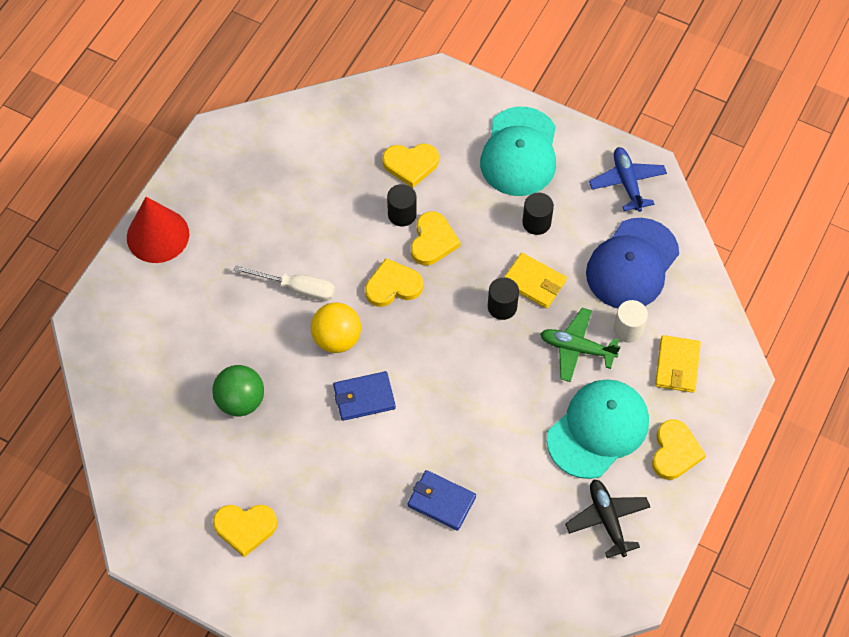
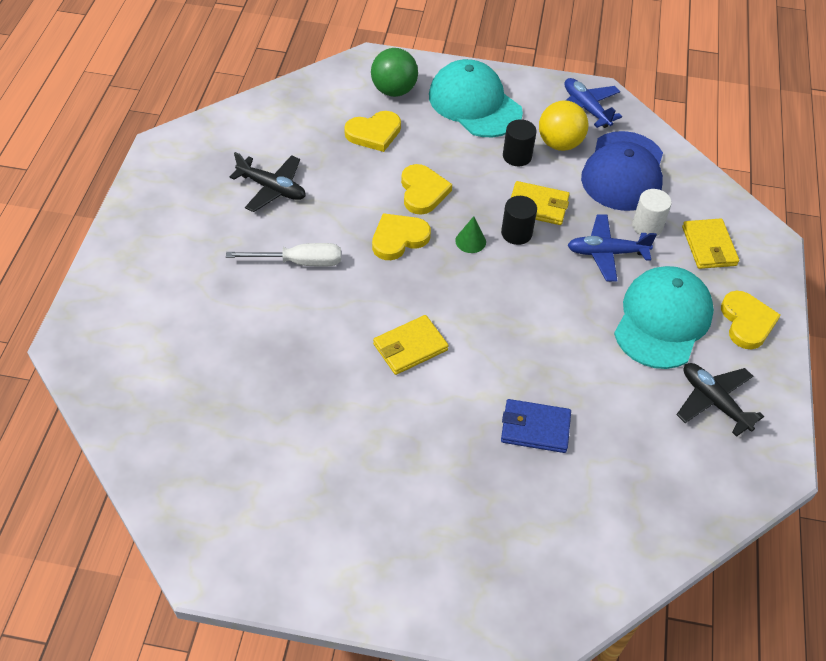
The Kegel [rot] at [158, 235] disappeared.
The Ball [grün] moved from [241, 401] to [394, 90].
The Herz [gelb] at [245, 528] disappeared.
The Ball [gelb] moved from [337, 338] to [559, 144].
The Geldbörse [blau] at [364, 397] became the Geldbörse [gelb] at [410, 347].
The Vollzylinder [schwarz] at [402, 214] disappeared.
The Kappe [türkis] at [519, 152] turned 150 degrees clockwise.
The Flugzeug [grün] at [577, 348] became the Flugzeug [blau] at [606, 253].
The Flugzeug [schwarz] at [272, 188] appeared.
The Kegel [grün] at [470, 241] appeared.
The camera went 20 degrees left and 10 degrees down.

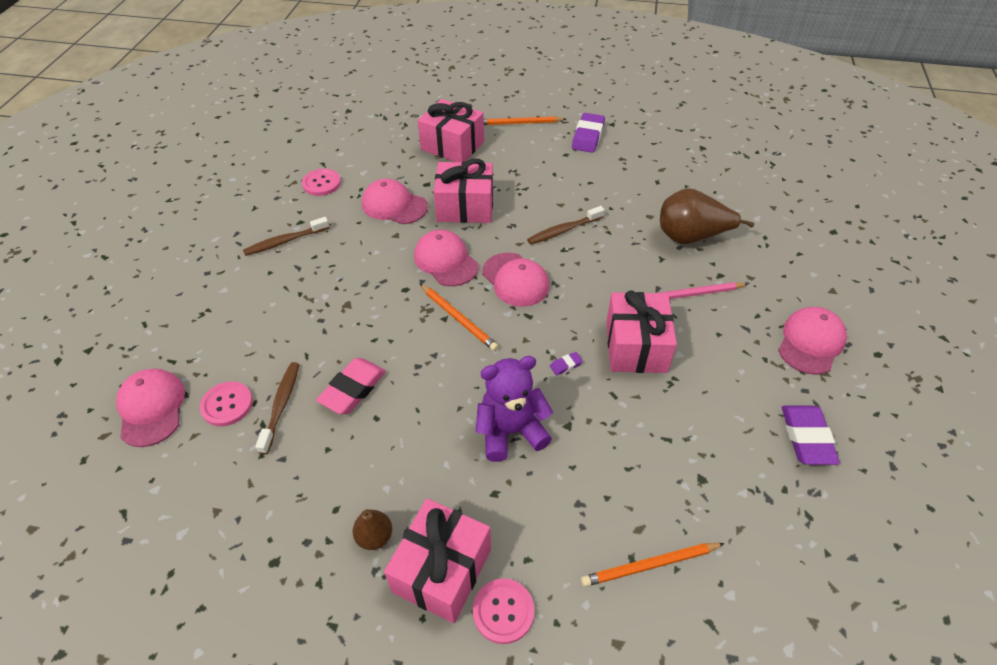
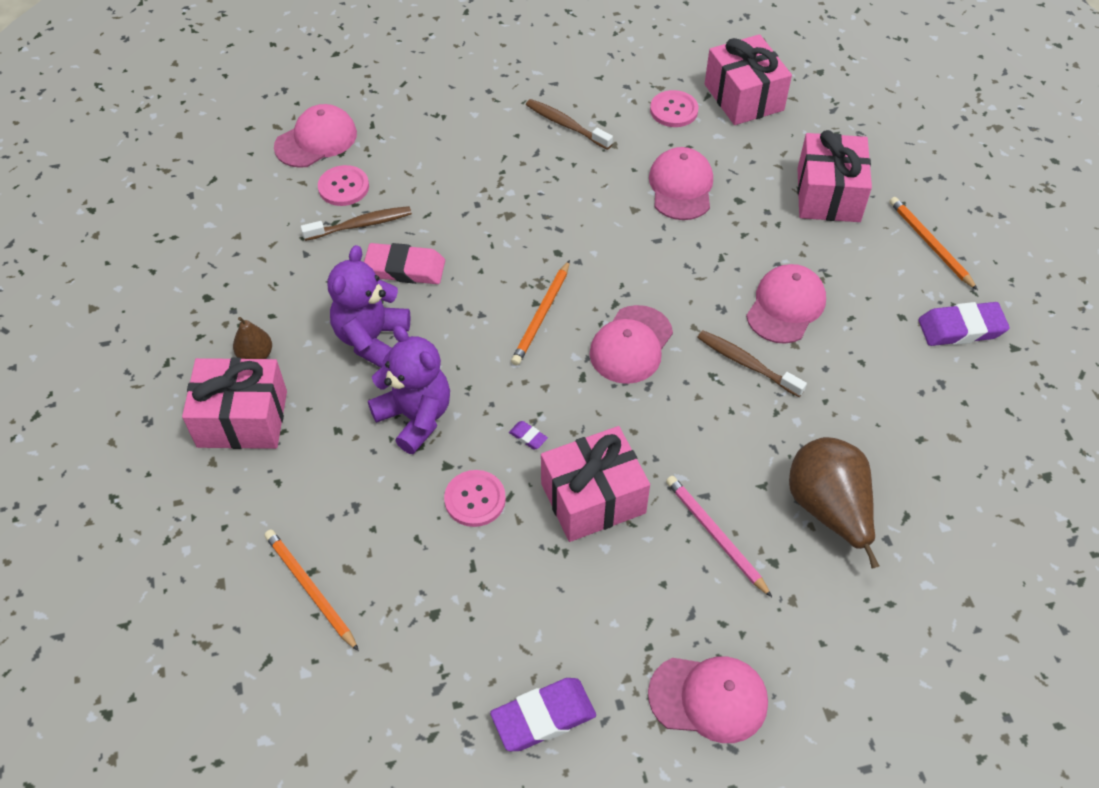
The Kappe [rosa] moved from [446, 261] to [785, 306].
The Geschenk [rosa] moved from [465, 207] to [744, 97].
The Knopf [rosa] moved from [503, 611] to [475, 499].
The Teddybär [lila] at [371, 339] appeared.
The camera went 65 degrees right and 5 degrees up.

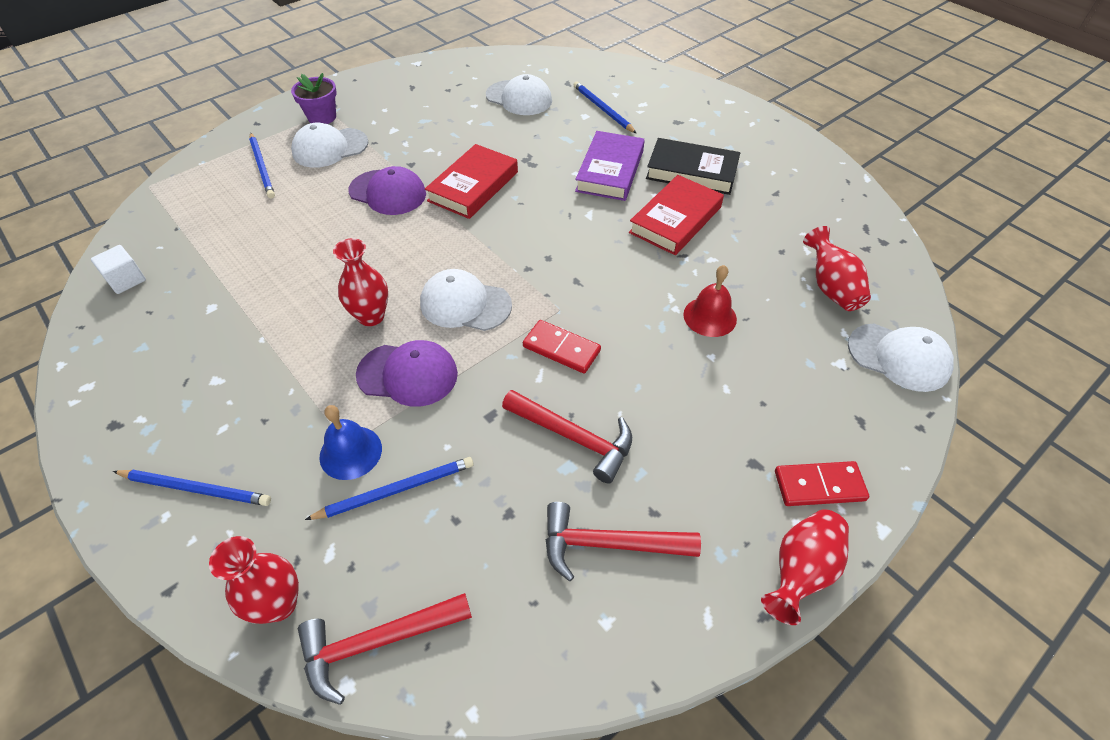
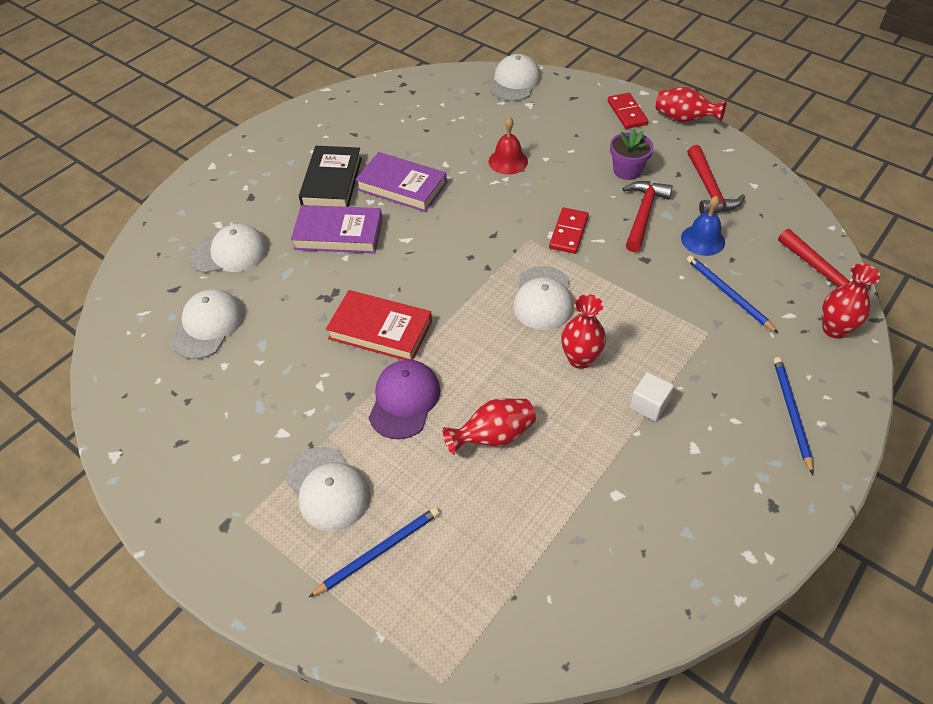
The Kubus [weiß] moved from [126, 280] to [648, 405].
The Blumentopf [lila] moved from [322, 117] to [627, 170].
The Glocke [blau] moved from [350, 452] to [703, 240].
The Kappe [lila] at [408, 374] disappeared.
The Bleistift [blau] at [602, 109] was replaced by the Kappe [weiß] at [229, 252].
The Buch [rot] at [675, 220] became the Buch [lila] at [402, 186].
The Vase [rot] moved from [830, 287] to [493, 436].
The camera went 100 degrees left and 0 degrees up.

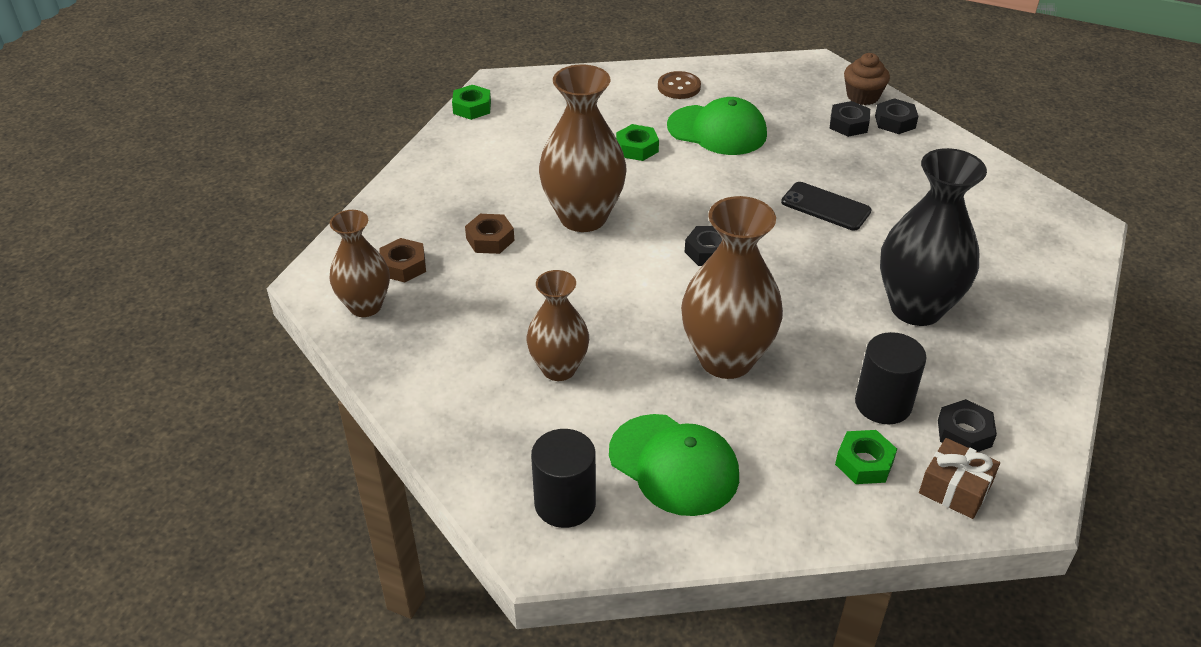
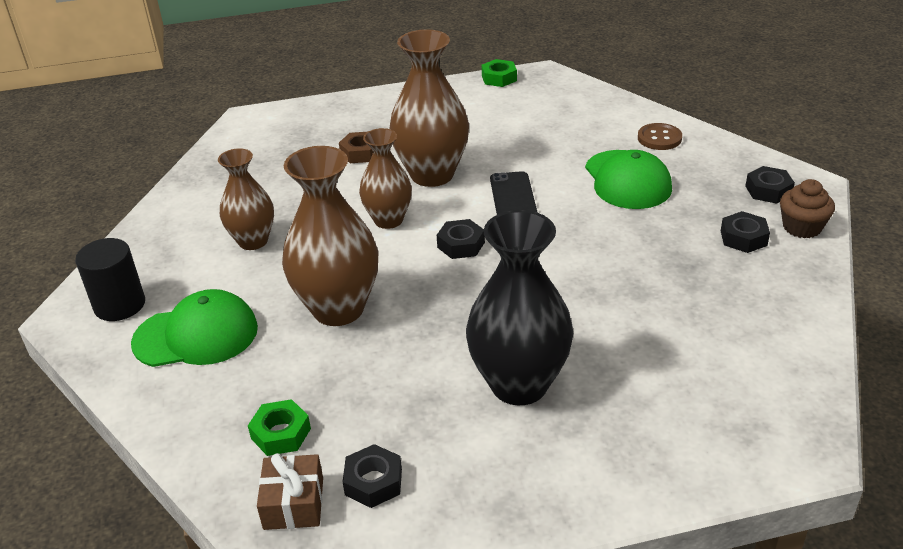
The Vase [braun] moved from [365, 306] to [388, 220].
The Sechskantmutter [braun] at [403, 266] disappeared.
The Kappe [grün] at [674, 465] turned 105 degrees counterclockwise.
The Sechskantmutter [grün] at [637, 148] disappeared.
The Handy [schwarz] moved from [825, 207] to [512, 197].
The Vollzylinder [schwarz] at [883, 404] disappeared.
The Sechskantmutter [schwarz] moved from [895, 122] to [768, 190].
The camera went 55 degrees right and 5 degrees down.

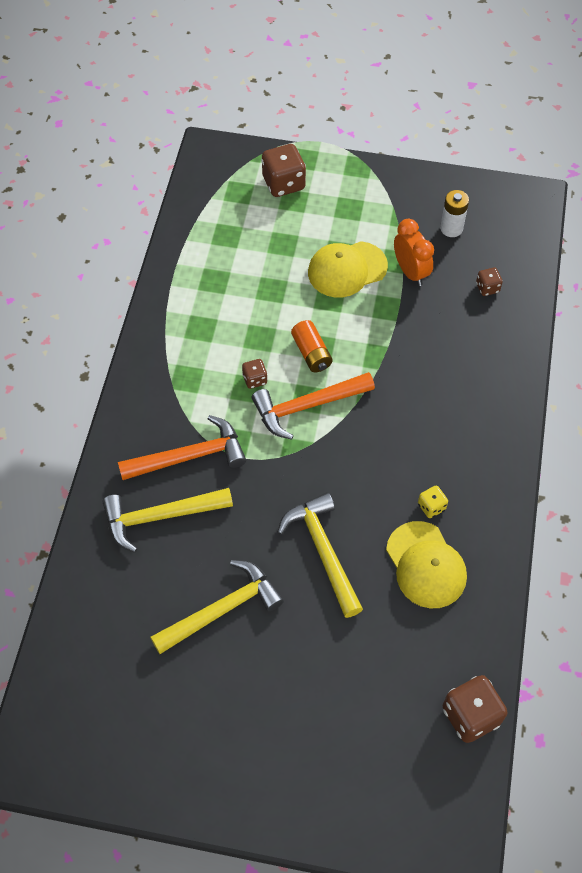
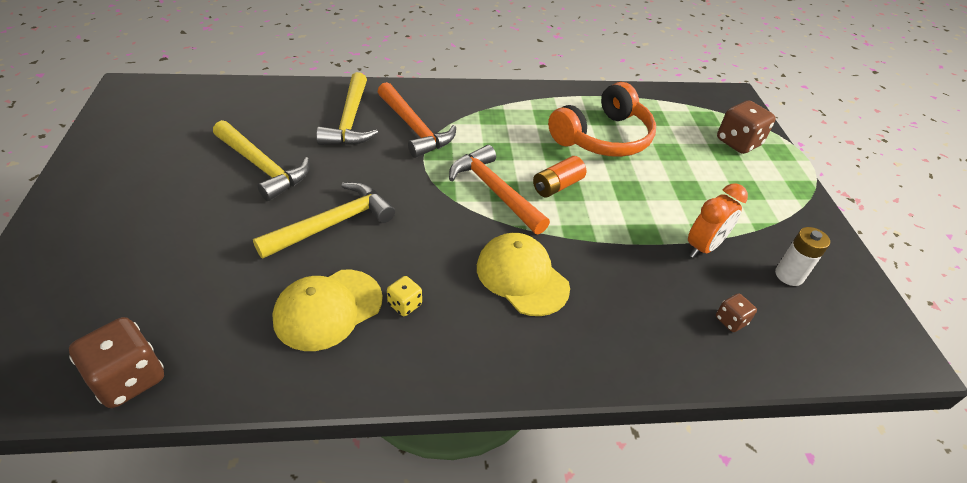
The Hammer [gelb] at [160, 517] turned 150 degrees counterclockwise.
The Spielwürfel [braun] at [255, 379] disappeared.
The Kappe [gelb] moved from [347, 269] to [522, 277].
The Kopfhörer [orange] at [603, 137] appeared.
The camera went 70 degrees right and 15 degrees down.

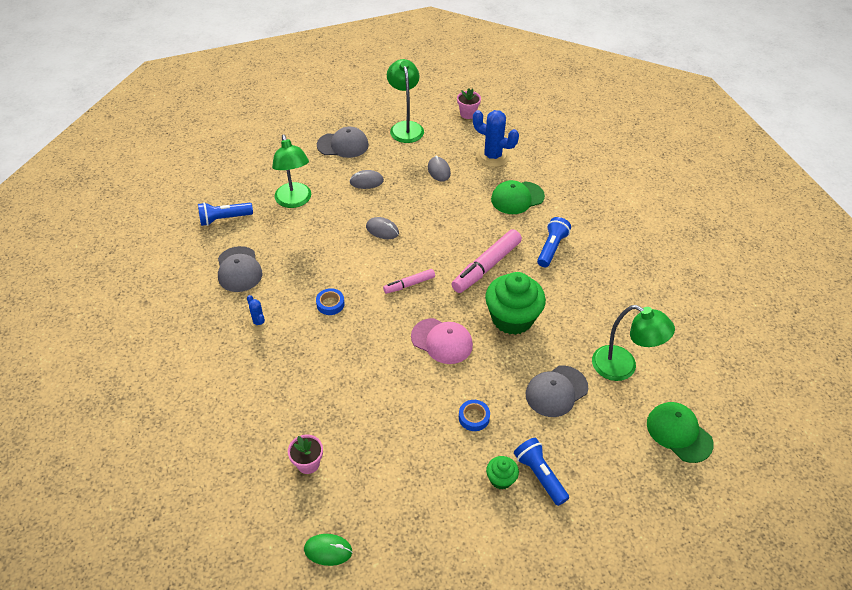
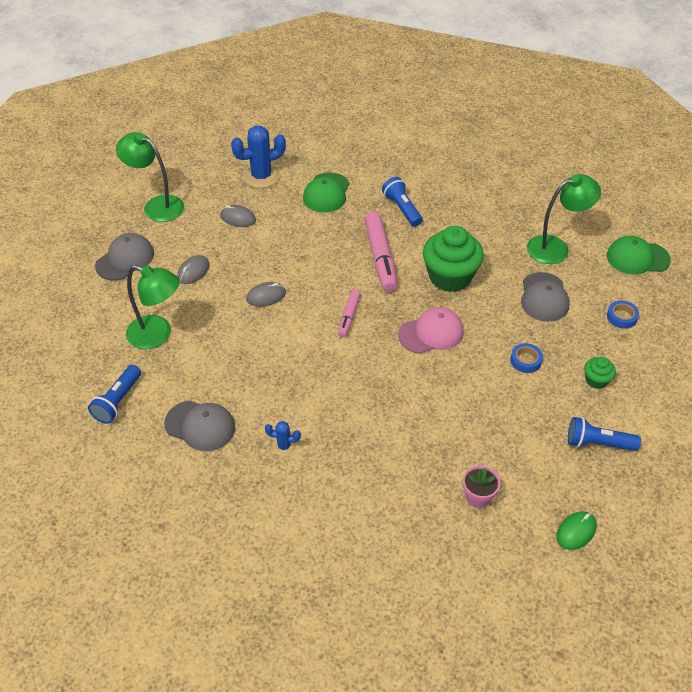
The Klebeband [blau] moved from [330, 304] to [621, 317].
The Blumentopf [rosa] at [468, 114] disappeared.
The Taschenlampe [blau] moved from [540, 475] to [598, 443].
The camera went 50 degrees left and 0 degrees up.

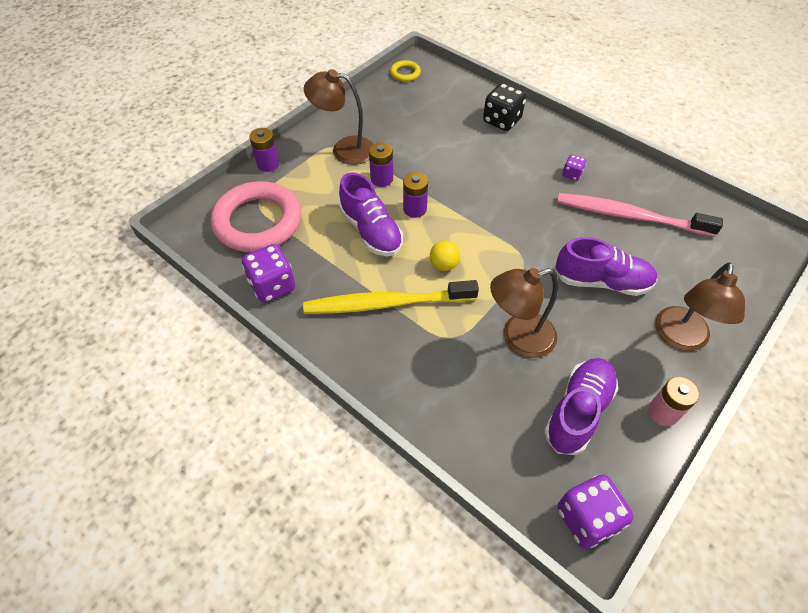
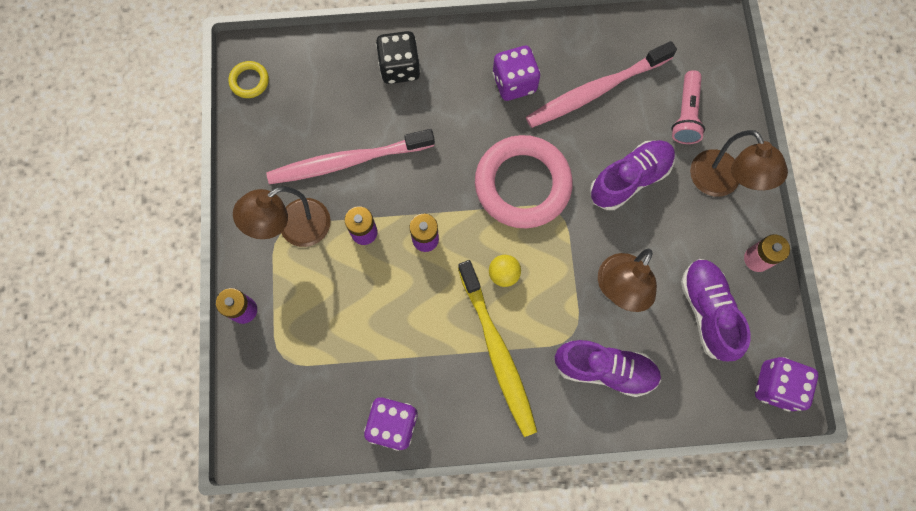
The Ring [rosa] moved from [258, 221] to [522, 184].
The Zahnbürste [gelb] at [386, 303] turned 60 degrees counterclockwise.
The Schuh [lila] moved from [371, 231] to [604, 369].
The Spielwürfel [lila] at [571, 174] changed to 1.92 times the size.
The Zahnbürste [rosa] at [347, 161] appeared.
The Taschenlampe [rosa] at [685, 115] appeared.
The camera went 45 degrees left and 20 degrees up.

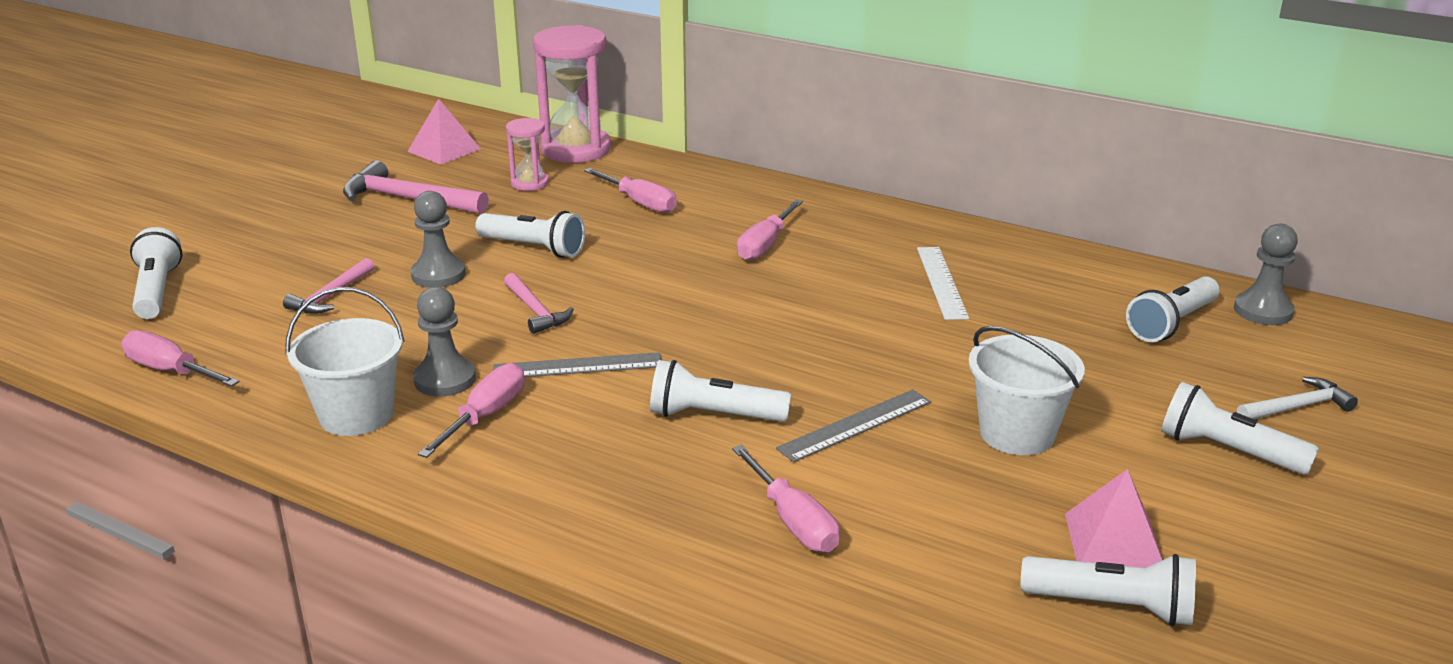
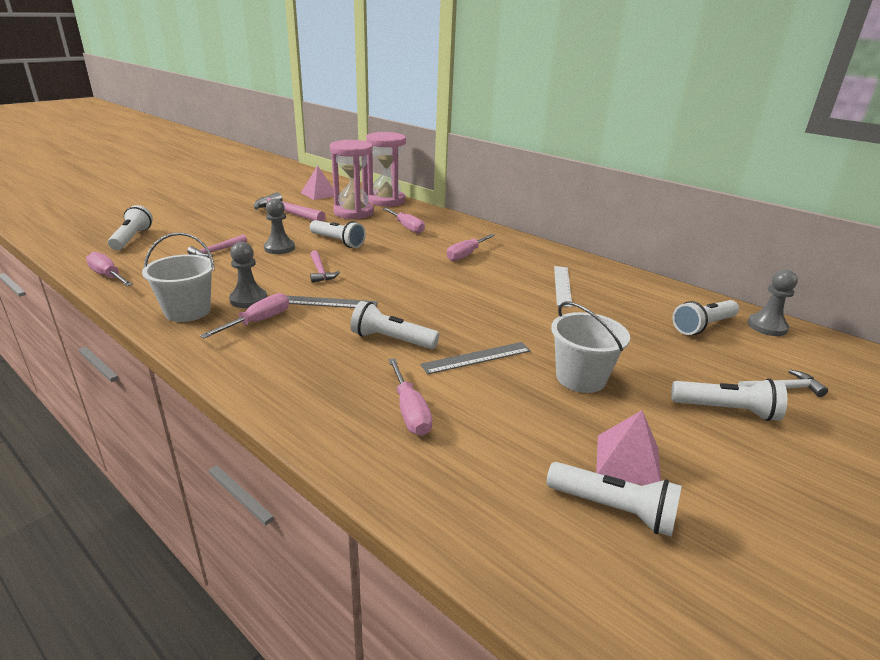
The Sanduhr [rosa] at [529, 183] changed to 1.96 times the size.
The Taschenlampe [weiß] at [1228, 451] turned 150 degrees clockwise.
The camera went 10 degrees right and 0 degrees up.

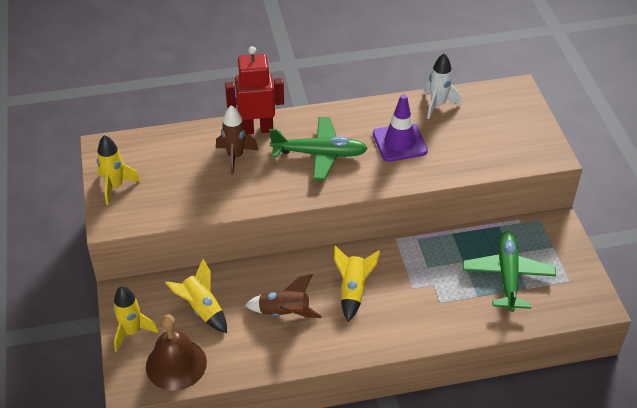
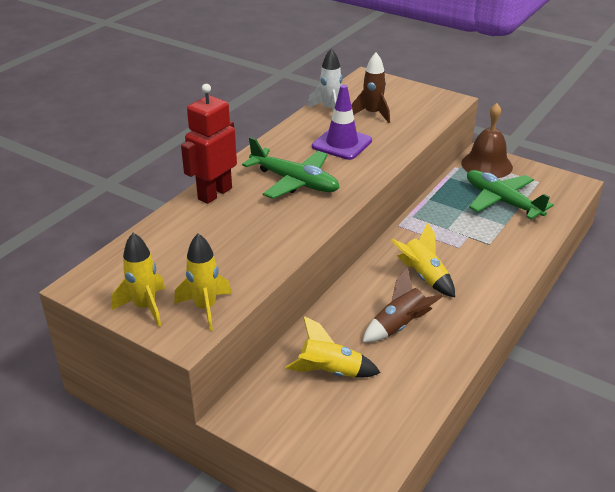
The Rakete [gelb] moved from [132, 332] to [205, 308].
The Glocke [braun] moved from [176, 364] to [486, 165].
The Rakete [braun] moved from [235, 157] to [372, 114].
The Flugzeug [grün] at [319, 154] turned 75 degrees clockwise.
The camera went 45 degrees left and 10 degrees down.

